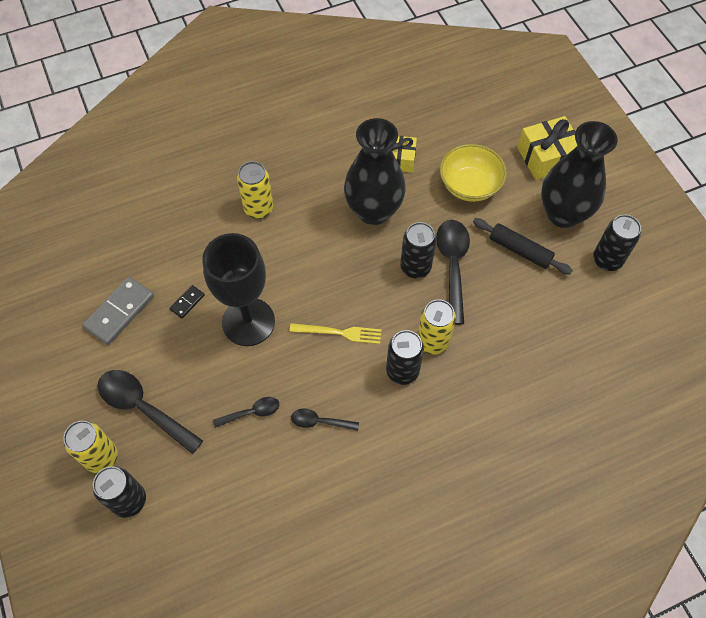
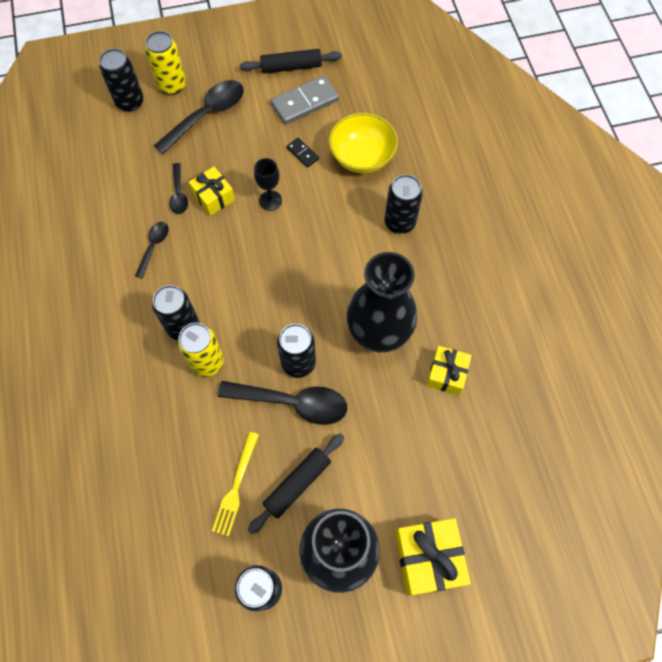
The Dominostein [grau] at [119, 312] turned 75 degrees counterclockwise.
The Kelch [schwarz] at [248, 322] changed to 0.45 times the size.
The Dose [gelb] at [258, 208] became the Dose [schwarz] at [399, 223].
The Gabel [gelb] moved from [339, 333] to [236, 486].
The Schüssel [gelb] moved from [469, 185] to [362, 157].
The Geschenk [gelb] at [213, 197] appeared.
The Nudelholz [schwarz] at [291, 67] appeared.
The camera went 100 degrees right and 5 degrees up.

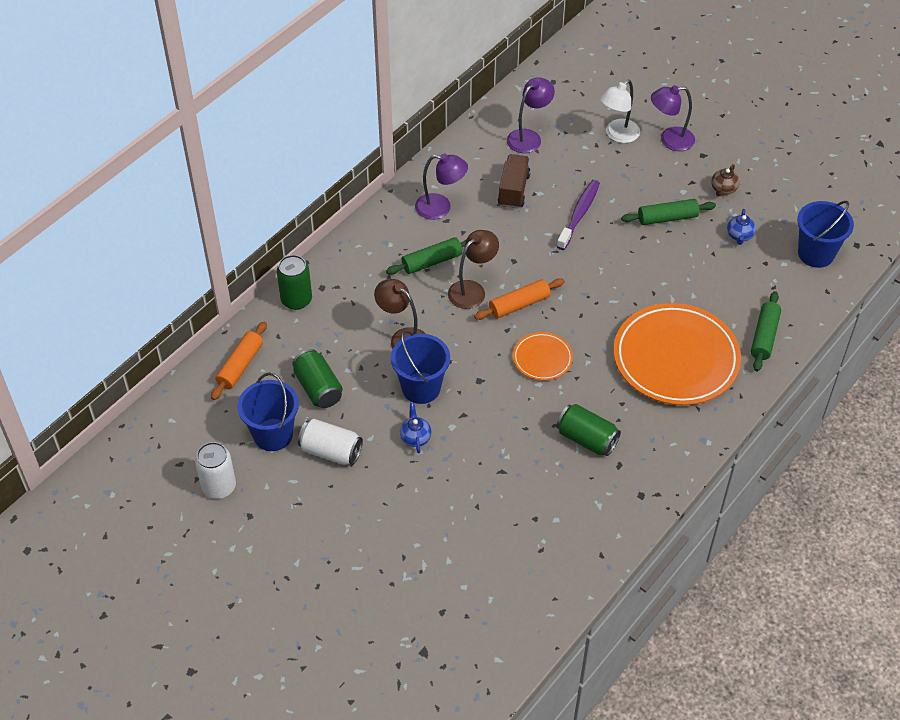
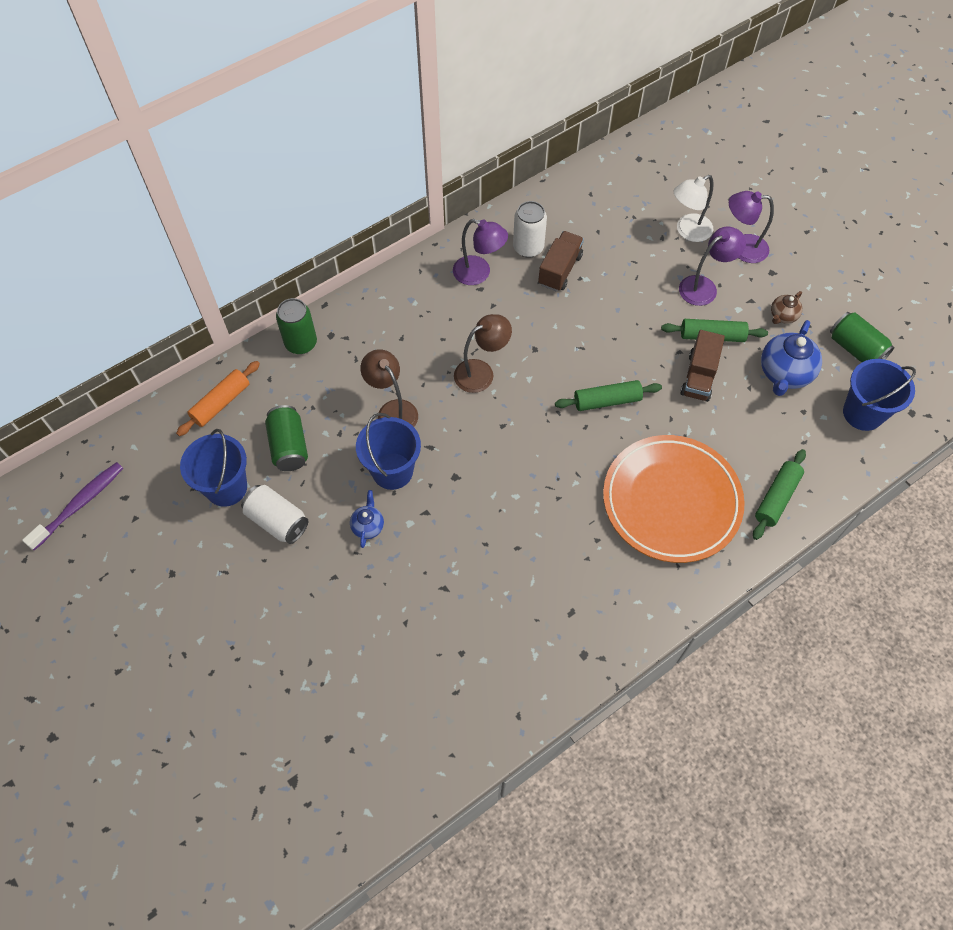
The Dose [weiß] moved from [219, 487] to [528, 247].
The Nudelholz [grün] moved from [432, 262] to [607, 401].
The Nudelholz [orange] at [519, 304] disappeared.
The Lampe [lila] moved from [529, 137] to [704, 287].
The Teller [orange] at [542, 358] disappeared.
The Dose [grün] moved from [587, 439] to [855, 349].
The Zahnbürste [lila] moved from [579, 214] to [80, 504].
The Teekanne [blau] at [739, 236] changed to 1.86 times the size.
The Lastwagen [braun] at [699, 376] appeared.
The camera went 15 degrees right and 10 degrees up.

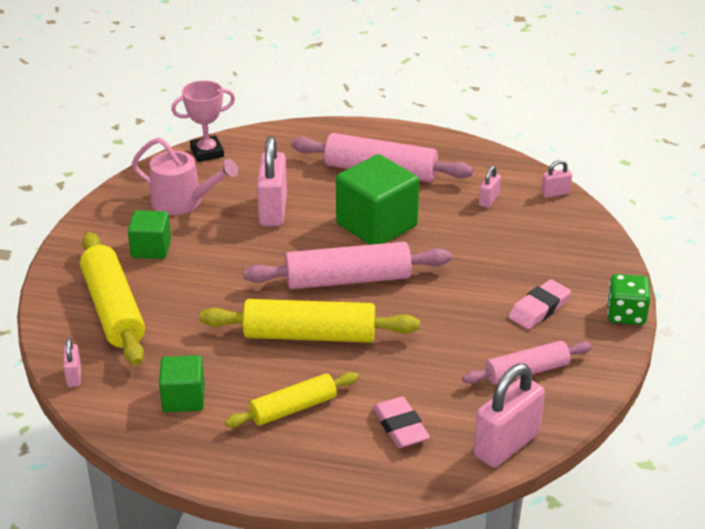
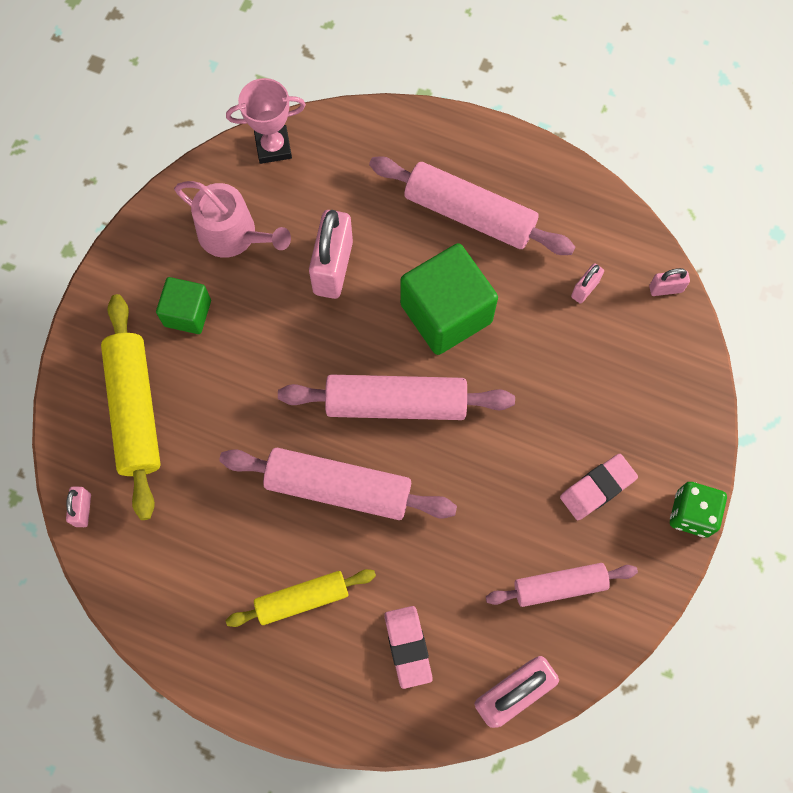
The Kubus [grün] at [183, 398] disappeared.
The Nudelholz [gelb] at [310, 335] became the Nudelholz [rosa] at [338, 488].
The camera went 10 degrees right and 35 degrees up.

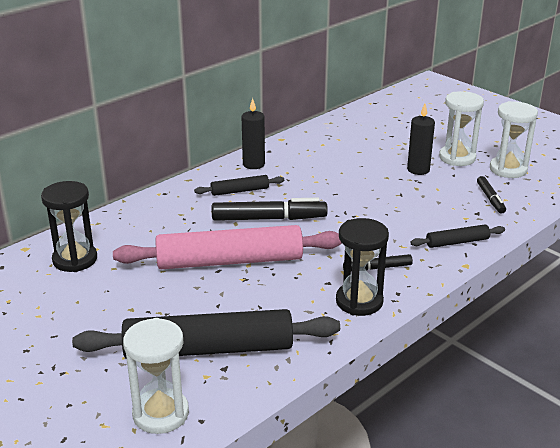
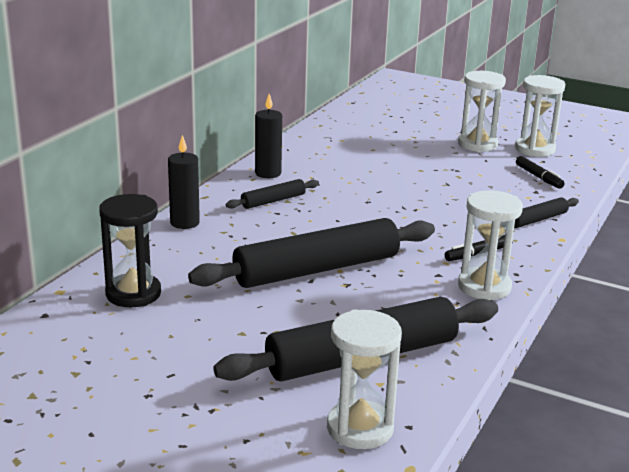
The Nudelholz [rosa] at [229, 261] became the Nudelholz [schwarz] at [317, 270].
The Filzstift [schwarz] at [269, 219] disappeared.
The Sanduhr [schwarz] at [359, 301] became the Sanduhr [weiß] at [484, 287].
The Kerze [schwarz] moved from [418, 170] to [185, 223].
The camera went 20 degrees left and 5 degrees down.

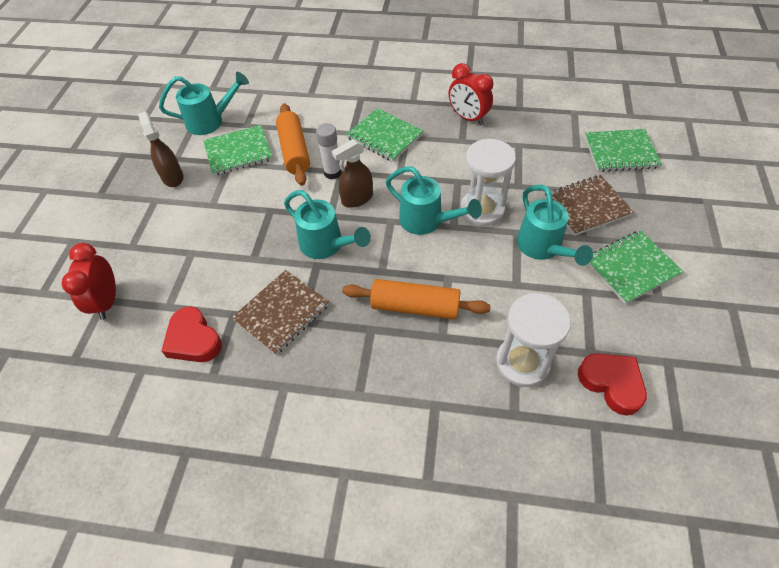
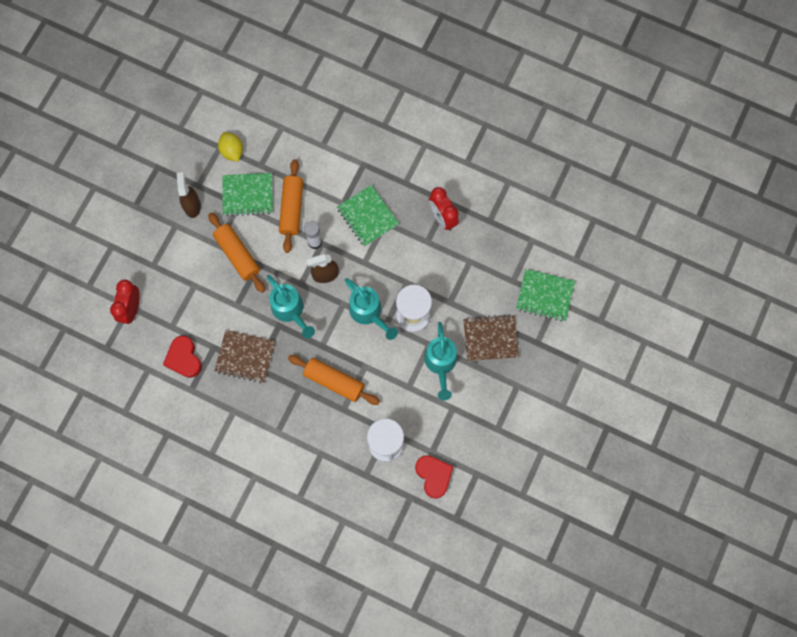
The Gießkanne [türkis] at [210, 121] was replaced by the Zitrone [gelb] at [232, 151].
The Notizbuch [braun] at [281, 313] turned 45 degrees clockwise.
The Notizbuch [grün] at [631, 268] disappeared.
The Nudelholz [orange] at [238, 255] appeared.
The camera went 15 degrees right and 20 degrees up.

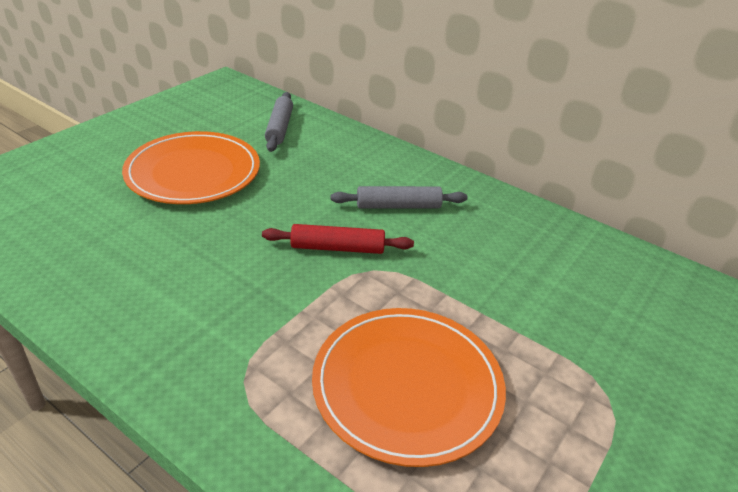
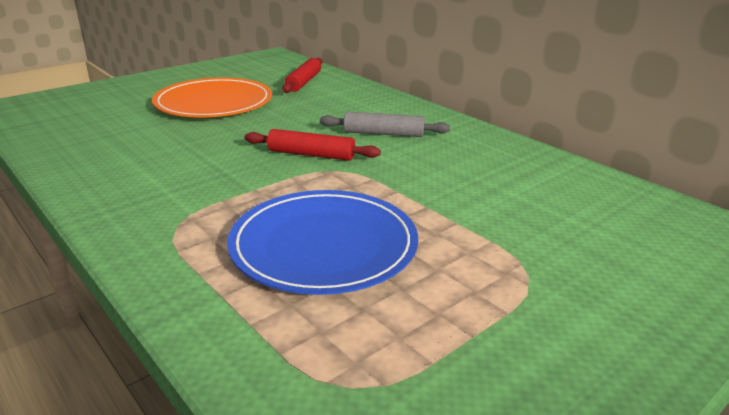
The Nudelholz [grau] at [279, 128] became the Nudelholz [rot] at [303, 82].
The Teller [orange] at [407, 386] became the Teller [blau] at [323, 245].
The camera went 15 degrees right and 10 degrees down.

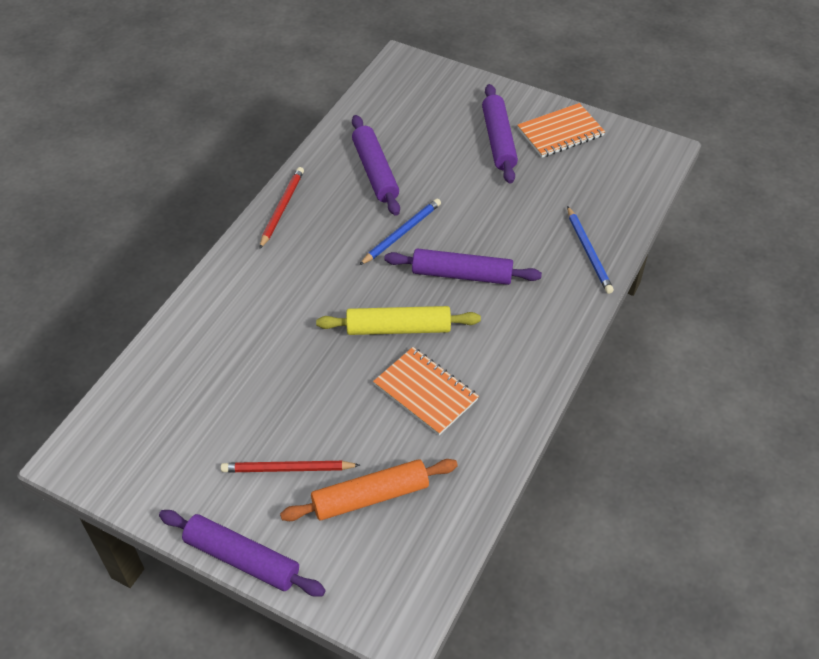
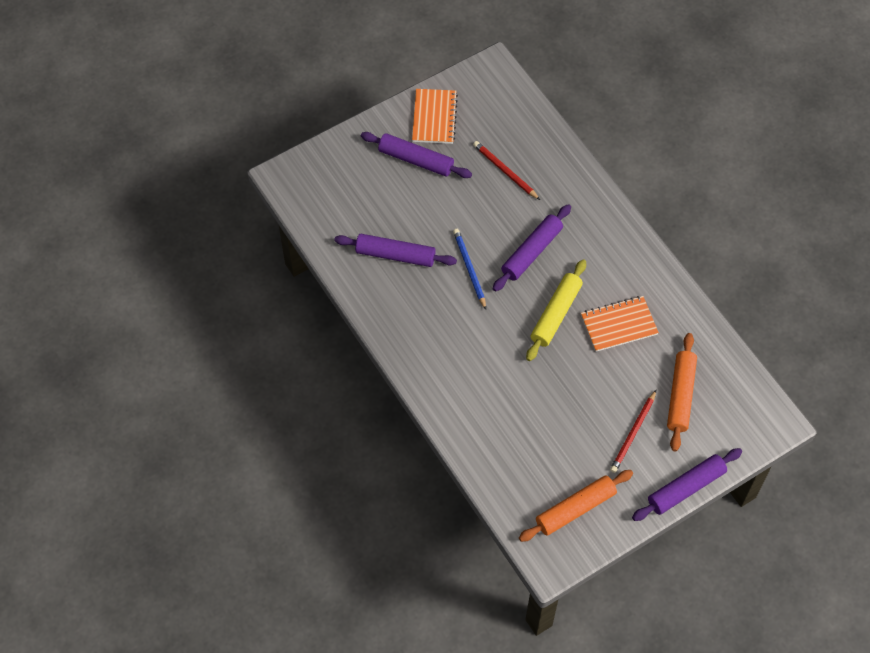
The Bleistift [rot] moved from [282, 208] to [505, 171].
The Bleistift [blau] at [589, 252] disappeared.
The Nudelholz [orange] at [575, 509] appeared.
The camera went 60 degrees left and 10 degrees up.

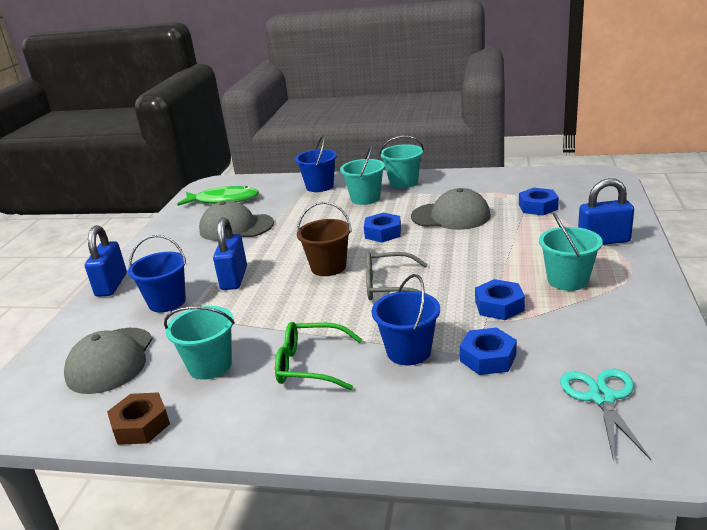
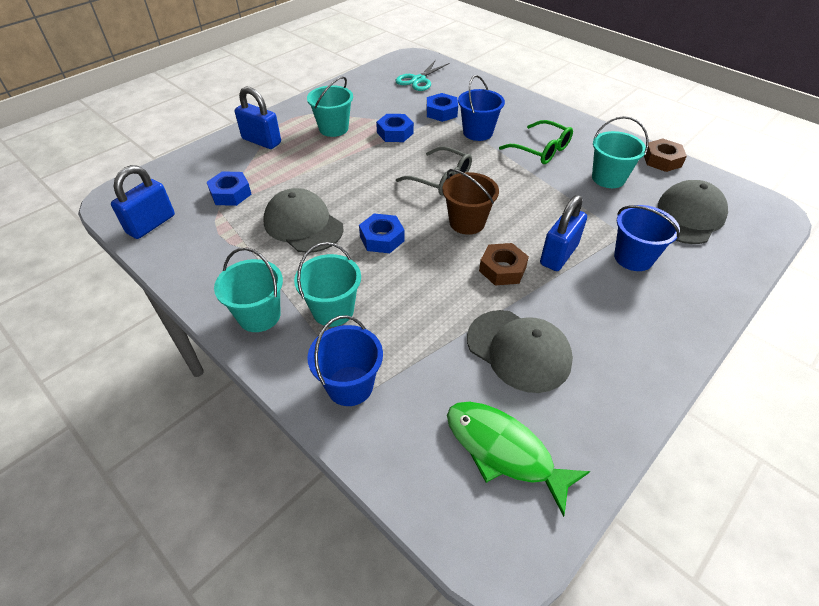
The Vorhängeschloss [blau] moved from [111, 285] to [151, 224].
The Sechskantmutter [braun] at [502, 269] appeared.
The camera went 150 degrees left and 20 degrees up.

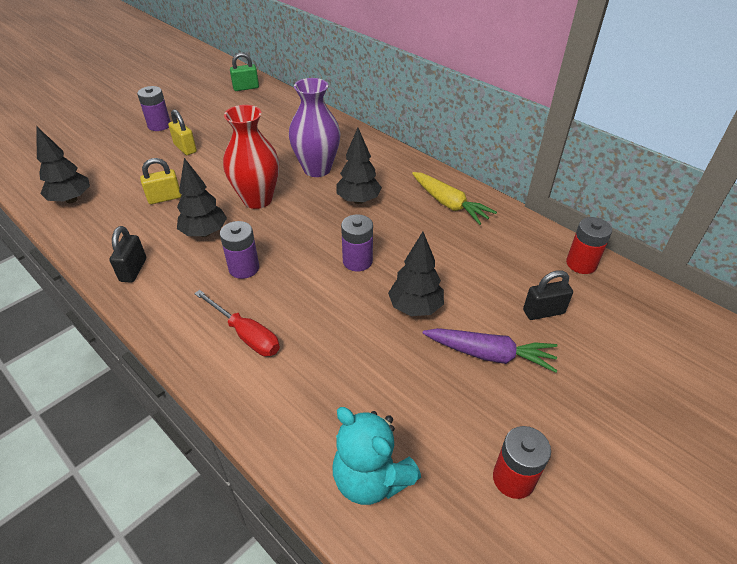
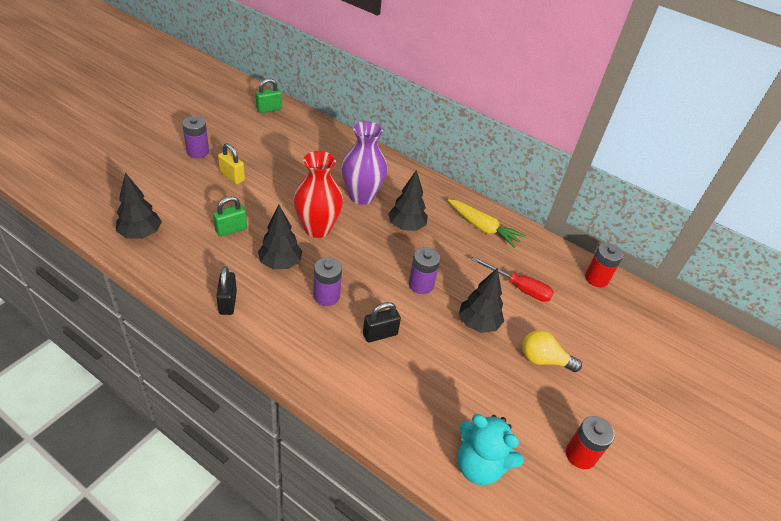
The Vorhängeschloss [gelb] at [165, 198] became the Vorhängeschloss [grün] at [231, 230].
The Schraubenzieher [rot] moved from [246, 335] to [519, 288].
The Karotte [lila] at [490, 354] was replaced by the Glühbirne [gelb] at [544, 360].
The Vorhängeschloss [schwarz] moved from [543, 312] to [380, 334].
The camera went 15 degrees left and 0 degrees up.

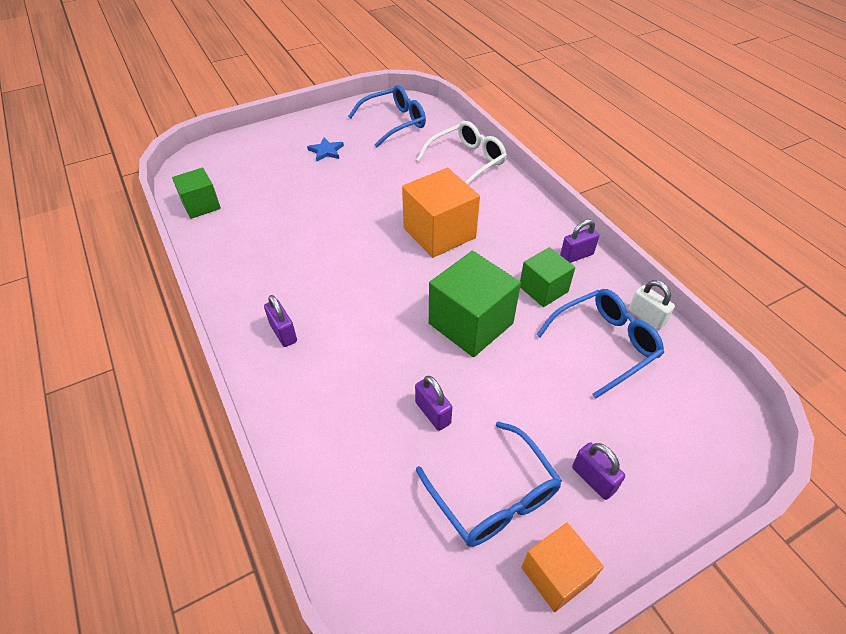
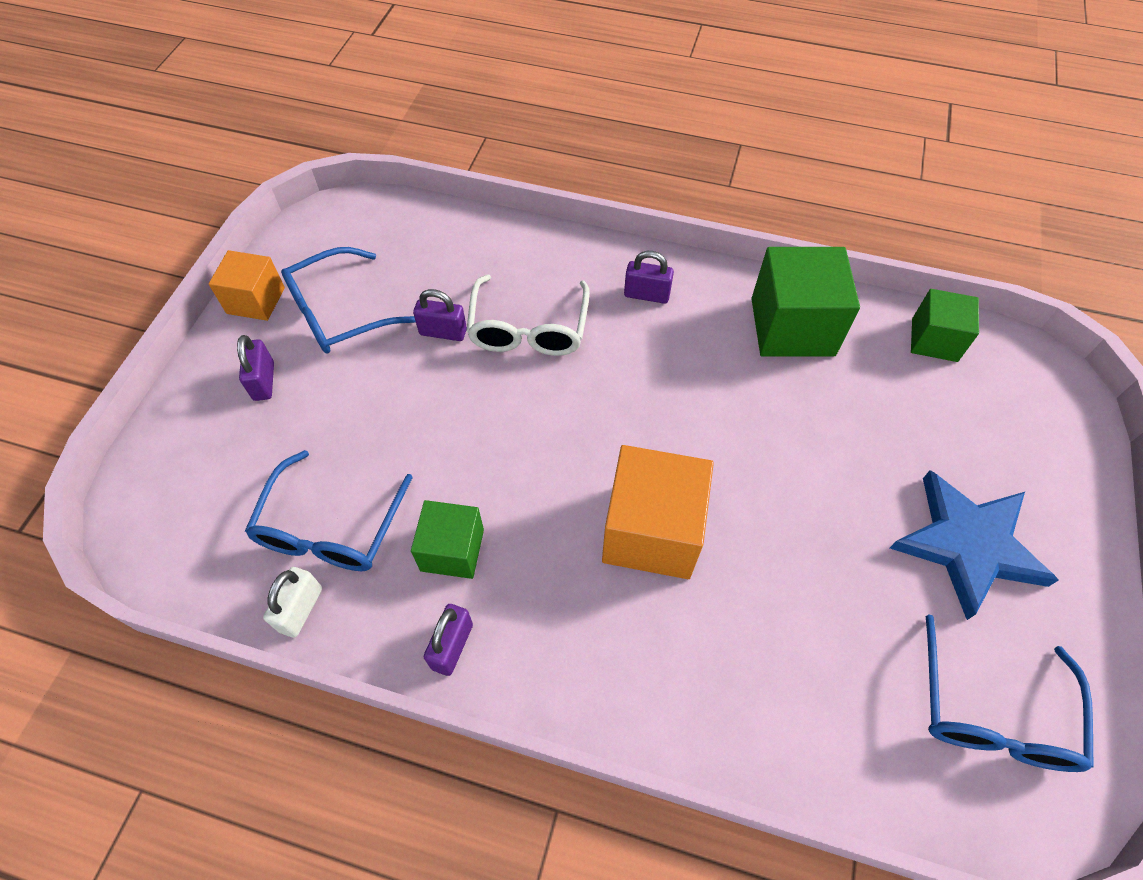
The Stern [blau] at [326, 151] changed to 2.18 times the size.
The Brille [blau] at [493, 496] turned 45 degrees counterclockwise.
The Brille [weiß] moved from [467, 161] to [528, 328].
The Kubus [grün] moved from [470, 323] to [792, 327].
The Vorhängeschloss [lila] at [593, 479] turned 75 degrees clockwise.
The Vorhängeschloss [weiß] at [646, 317] turned 75 degrees counterclockwise.
The camera went 135 degrees right and 10 degrees up.

